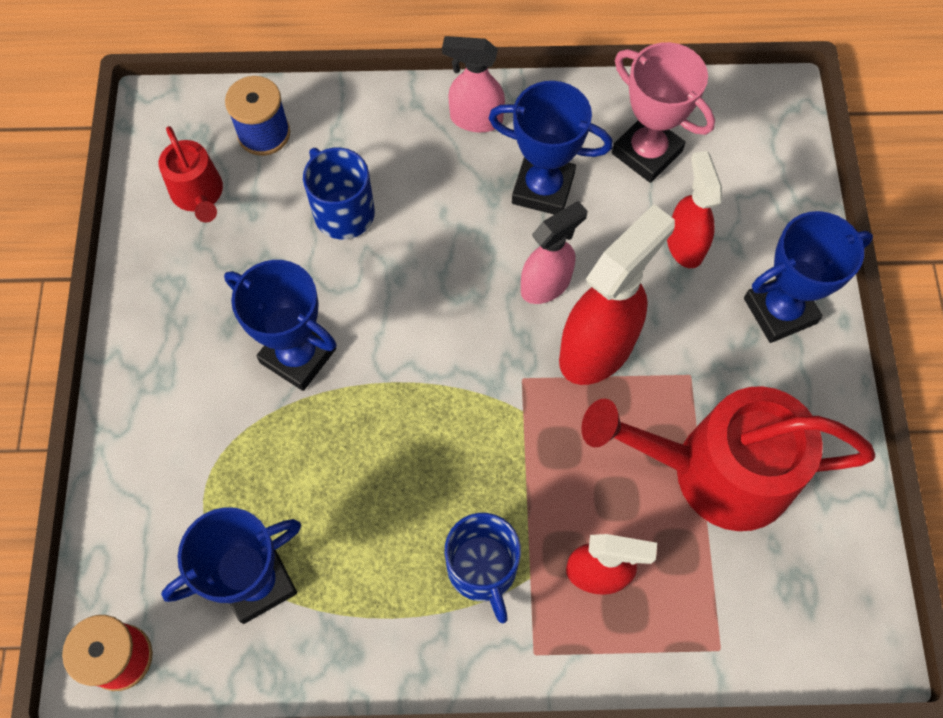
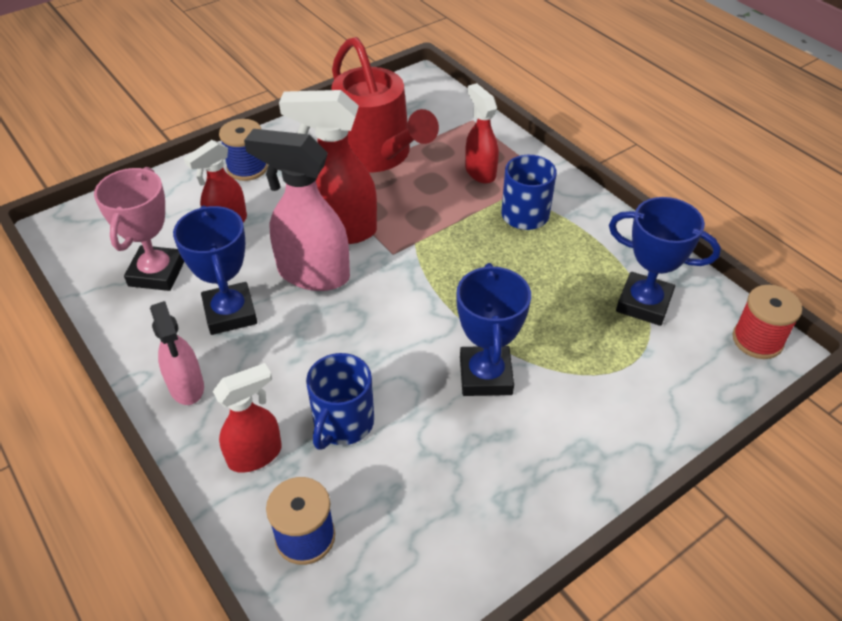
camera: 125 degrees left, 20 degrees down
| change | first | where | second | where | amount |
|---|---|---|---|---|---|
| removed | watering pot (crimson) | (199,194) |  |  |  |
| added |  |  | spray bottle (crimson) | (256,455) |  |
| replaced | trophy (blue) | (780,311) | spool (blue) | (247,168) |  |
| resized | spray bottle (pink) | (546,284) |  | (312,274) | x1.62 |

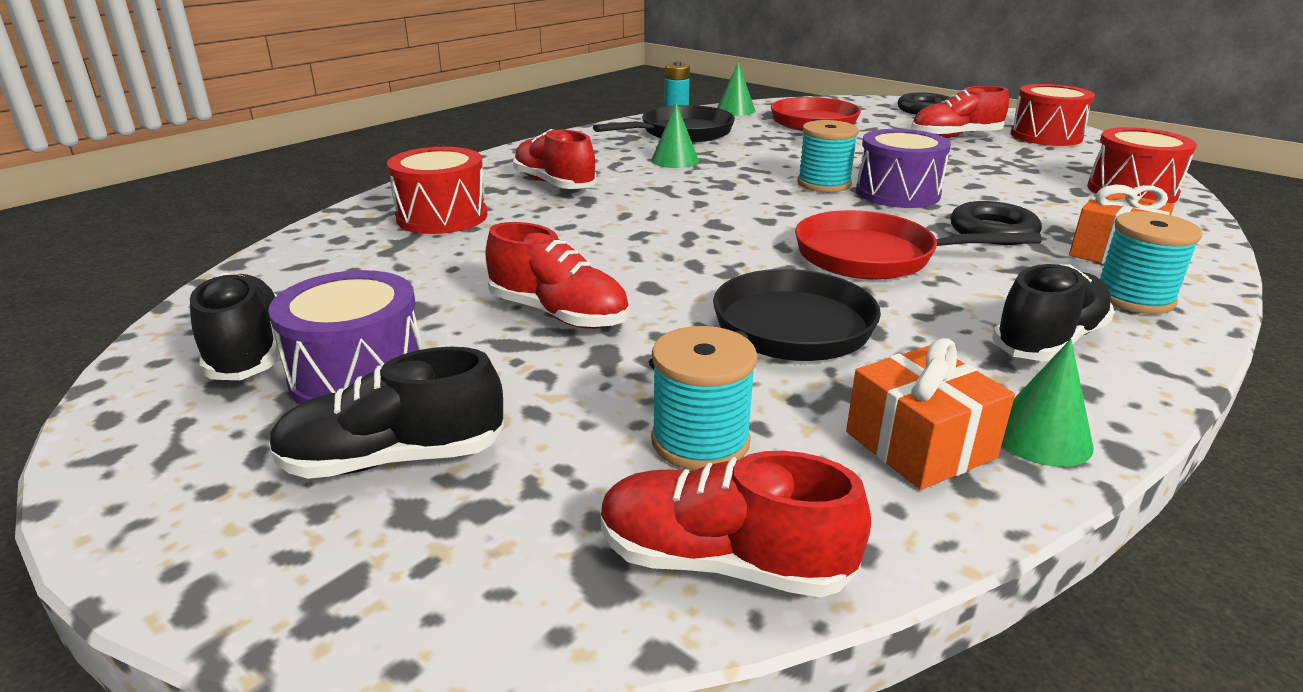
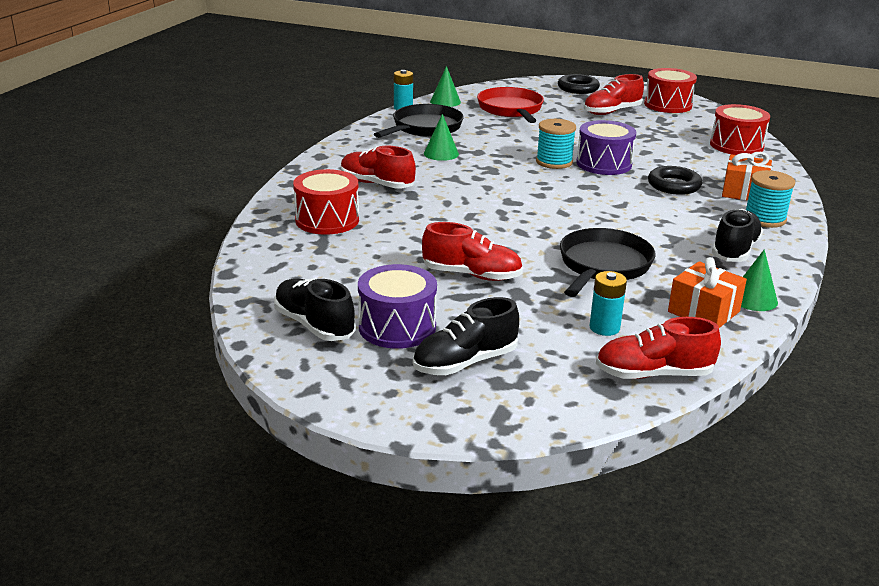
camera: 20 degrees left, 0 degrees up
| change | first | where | second | where | amount |
|---|---|---|---|---|---|
| removed | frying pan (crimson) | (874,257) |  |  |  |
| replaced | spool (teal) | (700,441) | power cell (teal) | (604,328) |  |

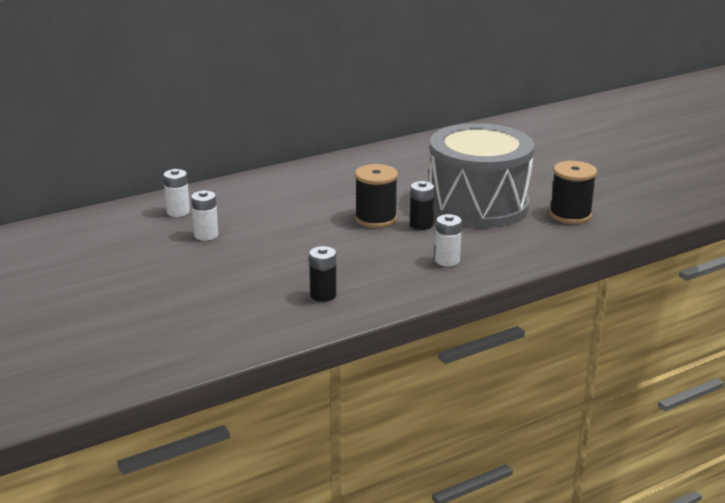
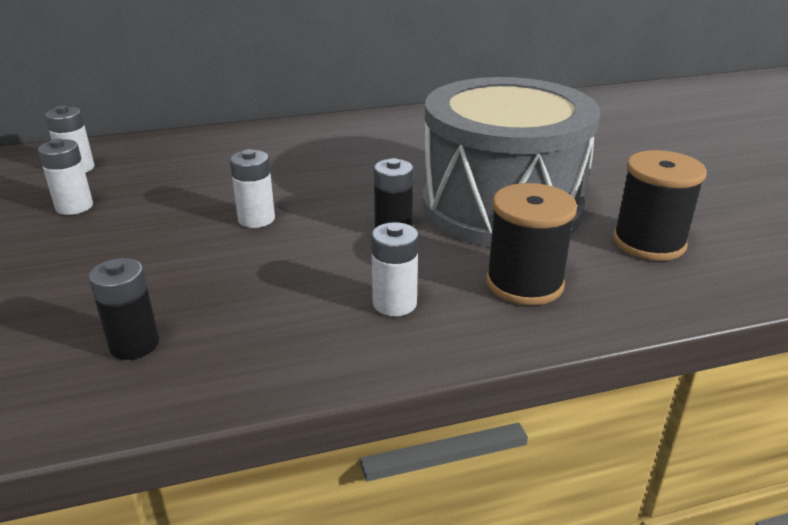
camera: 15 degrees right, 5 degrees up
| change | first | where | second | where | amount |
|---|---|---|---|---|---|
| added |  |  | power cell (snow-white) | (256,219) |  |
| moved | spool (ebony) | (375,218) |  | (524,283) |  |

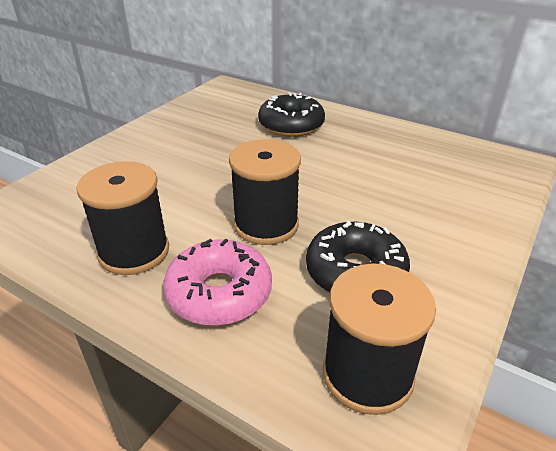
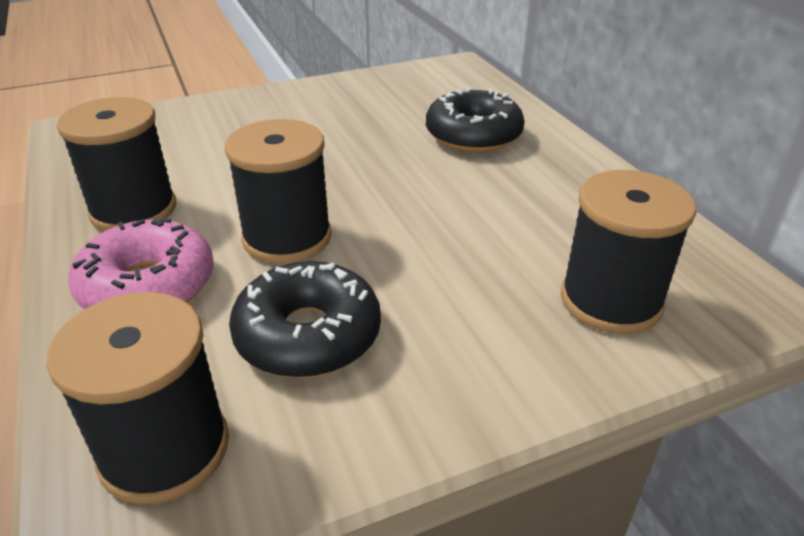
camera: 35 degrees right, 0 degrees up
| change | first | where | second | where | amount |
|---|---|---|---|---|---|
| added |  |  | spool (ebony) | (611,300) |  |

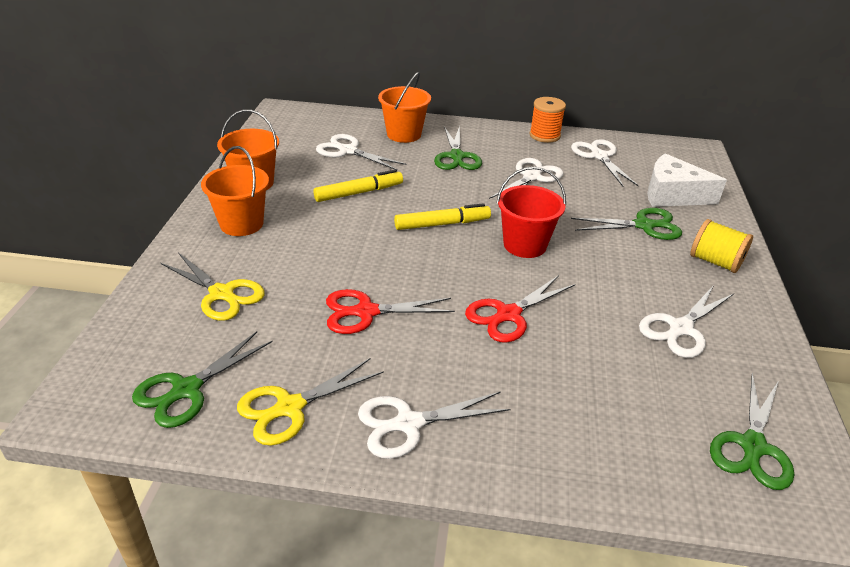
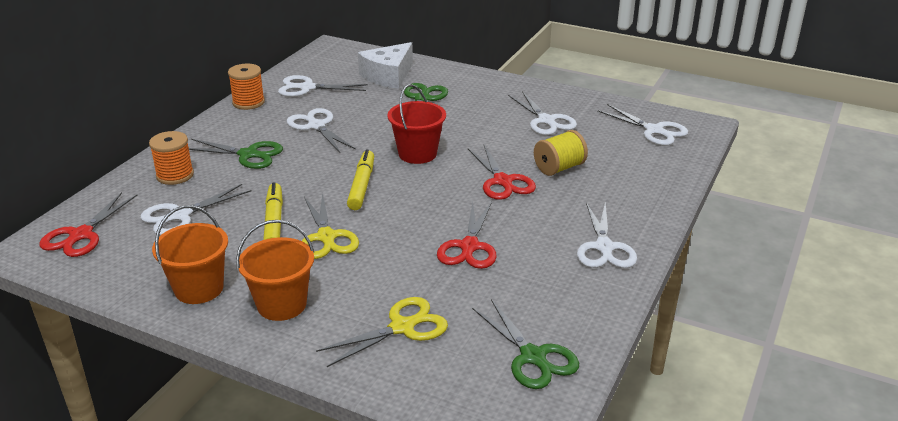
camera: 70 degrees left, 5 degrees down
| change | first | where | second | where | amount |
|---|---|---|---|---|---|
| added |  |  | pair of scissors (crimson) | (81,235) |  |
| moved | pair of scissors (bright yellow) | (290,407) |  | (326,237) |  |
| moved | spool (bright yellow) | (715,262) |  | (559,168) |  |
| replaced | bucket (orange) | (404,134) | spool (orange) | (175,175) |  |
| recoloured | pair of scissors (emerald) | (752,446) | pair of scissors (snow-white) | (654,130) |  |

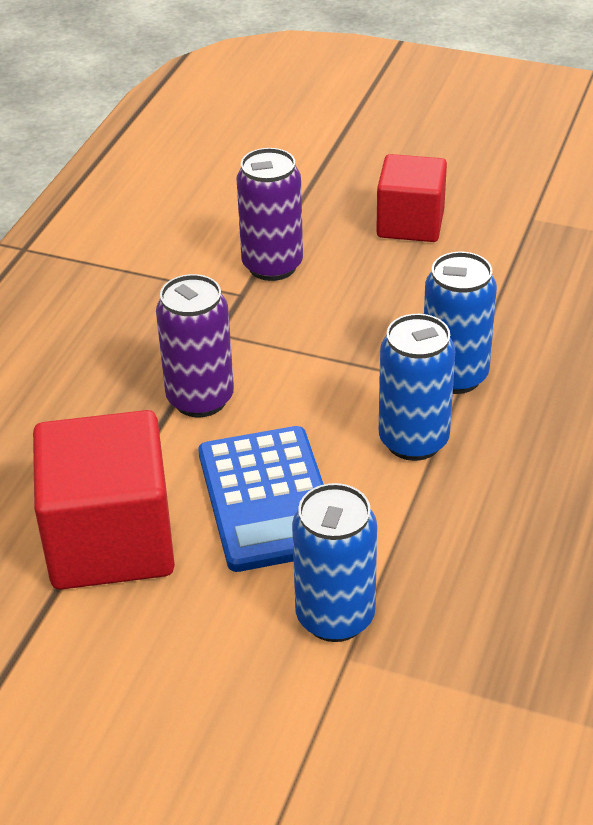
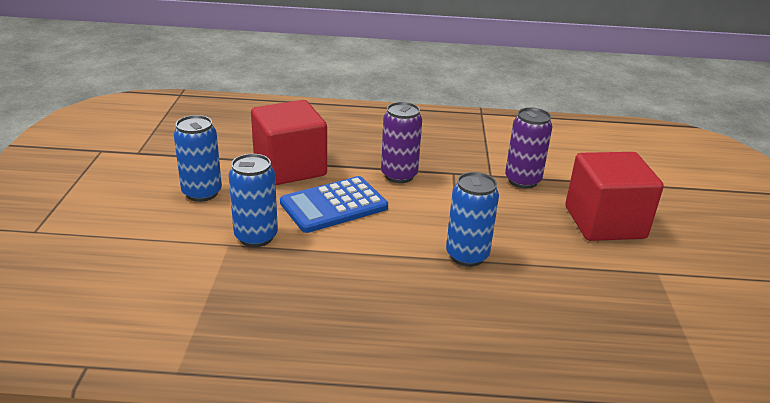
camera: 70 degrees right, 10 degrees down
| change | first | where | second | where | amount |
|---|---|---|---|---|---|
| moved | soda can (blue) | (413,441) |  | (202,193) |  |
| resized | block (crimson) | (410,223) |  | (604,222) | x1.55 |

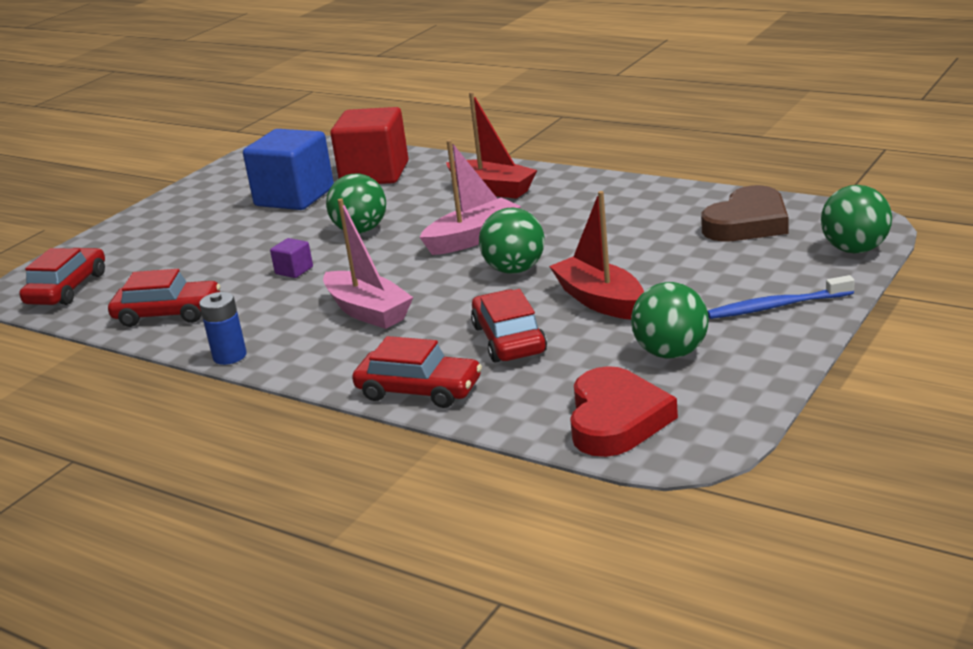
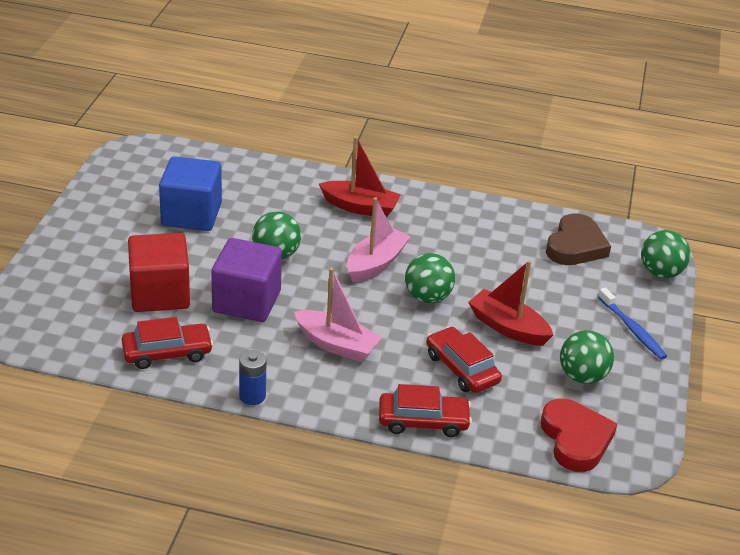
camera: 25 degrees left, 10 degrees up
| change | first | where | second | where | amount |
|---|---|---|---|---|---|
| removed | toy car (crimson) | (67,289) |  |  |  |
| moved | block (crimson) | (374,174) |  | (160,294) |  |
| turned | tooth brush (blue) | (776,306) |  | (632,329) | 90 degrees counterclockwise |
| resized | block (violet) | (294,270) |  | (246,301) | x2.42 |

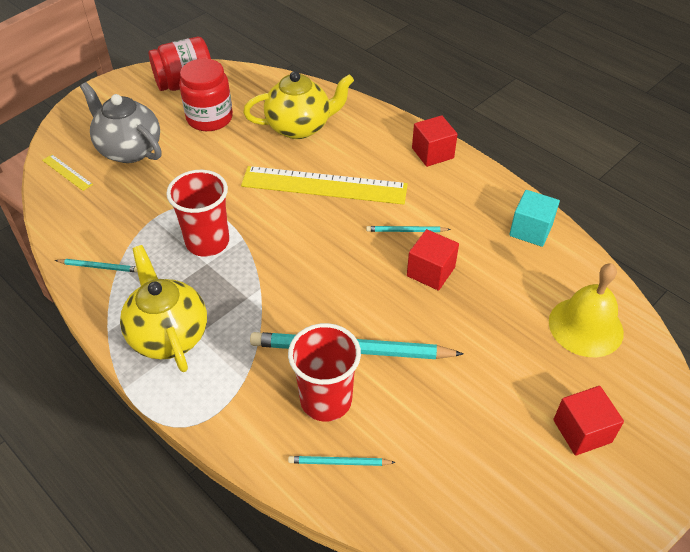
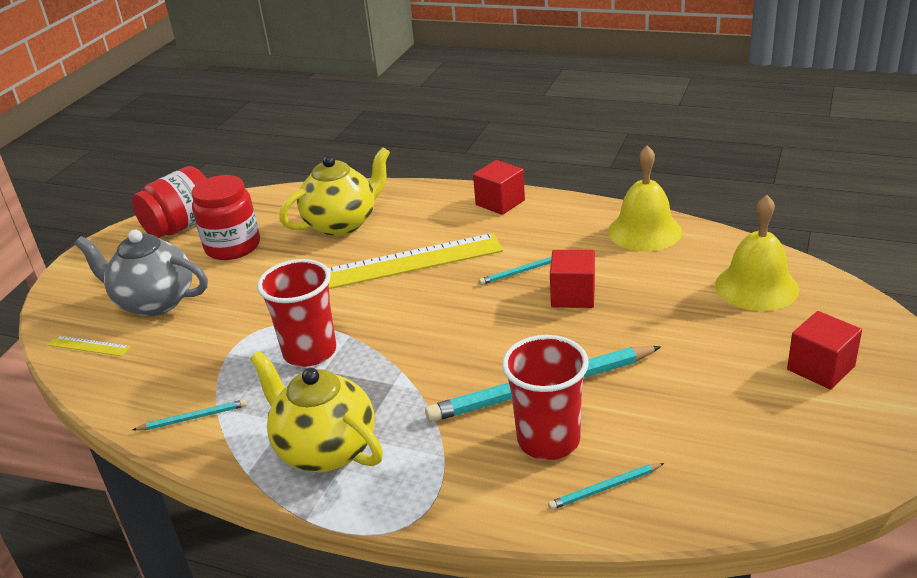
camera: 20 degrees left, 15 degrees down
| change | first | where | second | where | amount |
|---|---|---|---|---|---|
| replaced | block (teal) | (530,230) | school bell (bright yellow) | (644,231) |  |

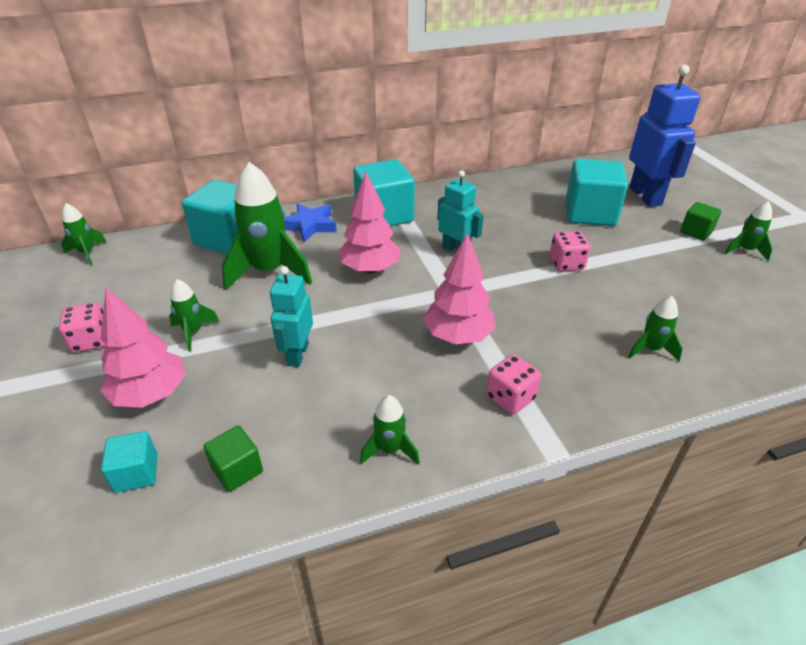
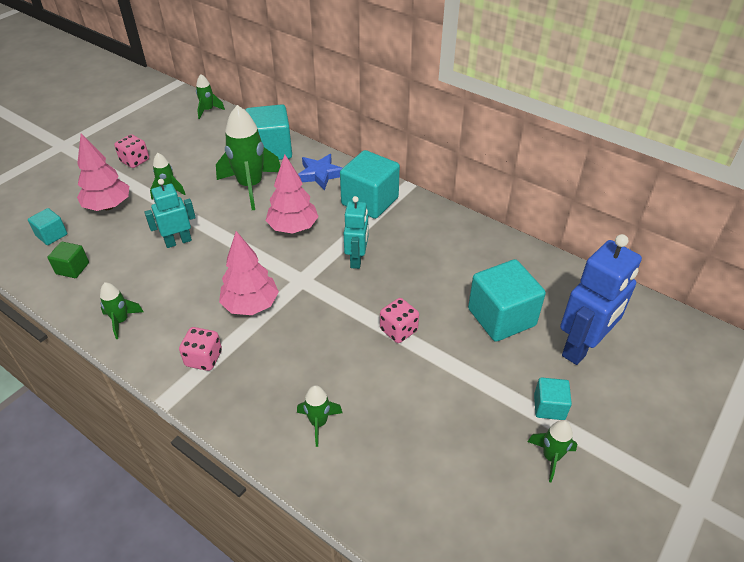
camera: 55 degrees right, 5 degrees up
| change | first | where | second | where | amount |
|---|---|---|---|---|---|
| recoloured | block (emerald) | (696,232) | block (teal) | (549,407) |  |

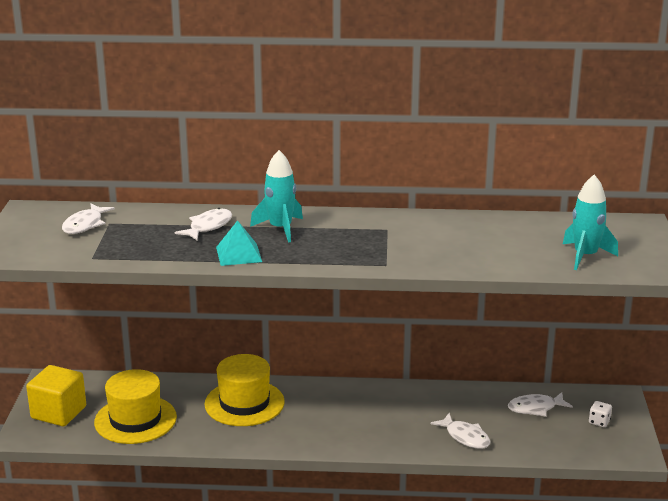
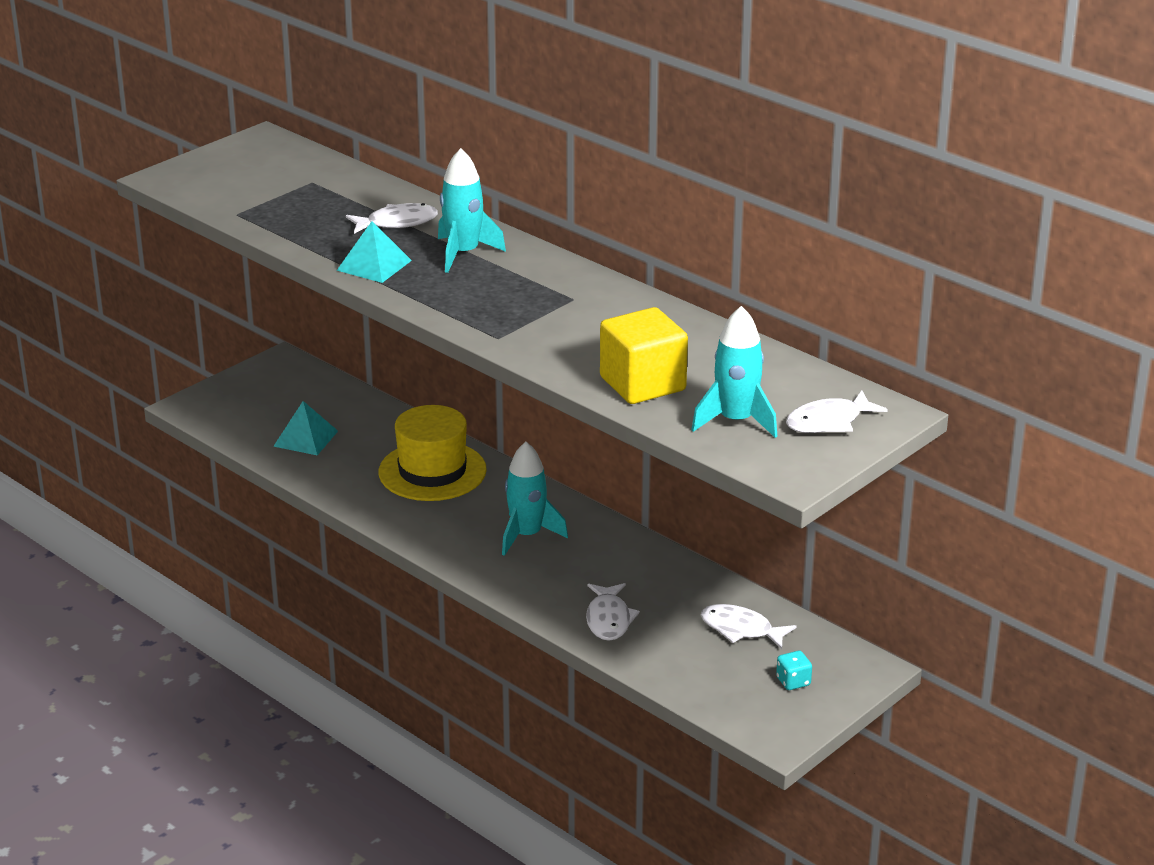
camera: 40 degrees right, 5 degrees up
| change | first | where | second | where | amount |
|---|---|---|---|---|---|
| added |  |  | toy rocket (teal) | (527,535) |  |
| moved | block (bright yellow) | (58,412) |  | (642,384) |  |
| moved | toy fish (snow-white) | (85,225) |  | (828,422) |  |
| replaced | top hat (bright yellow) | (135,420) | solid pyramid (teal) | (305,438) |  |
| recoloured | dice (snow-white) | (599,422) | dice (teal) | (793,681) |  |

